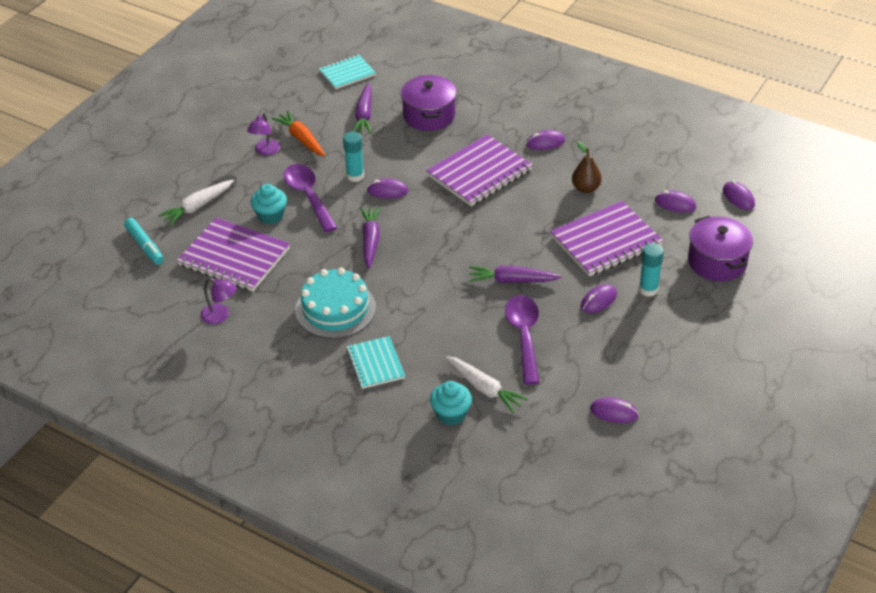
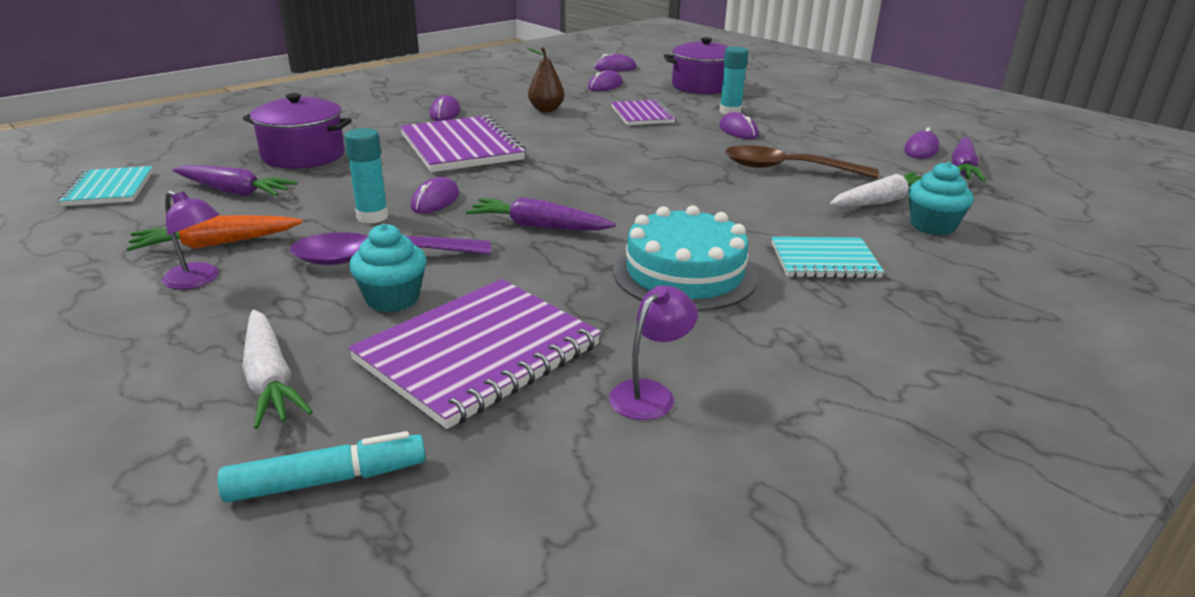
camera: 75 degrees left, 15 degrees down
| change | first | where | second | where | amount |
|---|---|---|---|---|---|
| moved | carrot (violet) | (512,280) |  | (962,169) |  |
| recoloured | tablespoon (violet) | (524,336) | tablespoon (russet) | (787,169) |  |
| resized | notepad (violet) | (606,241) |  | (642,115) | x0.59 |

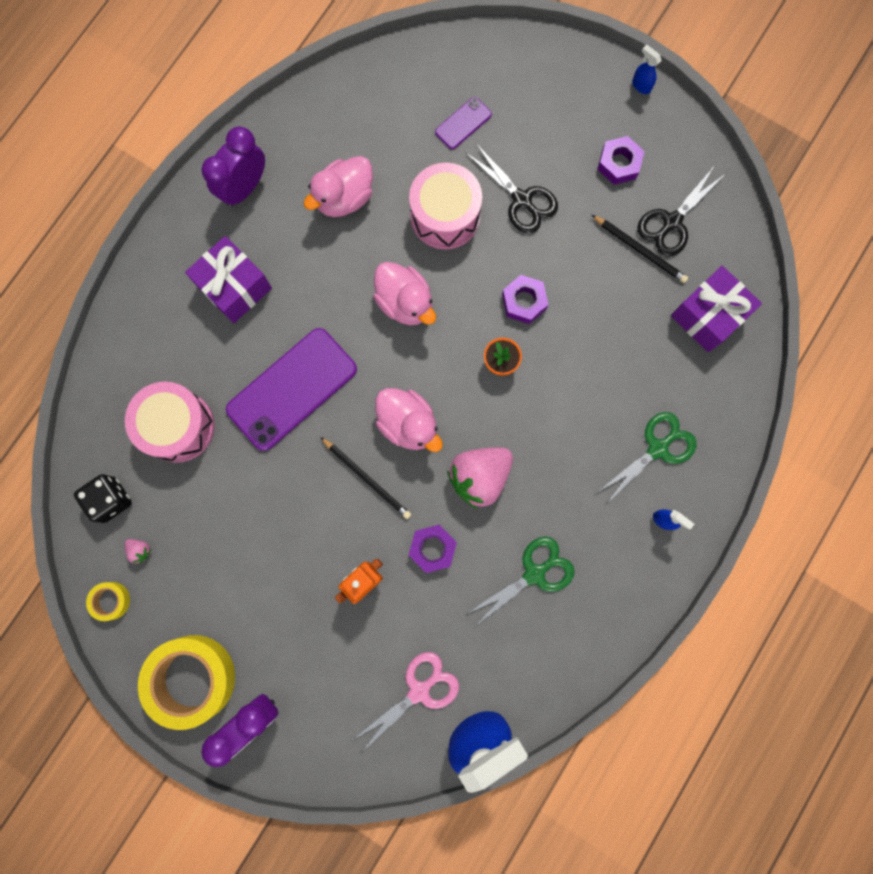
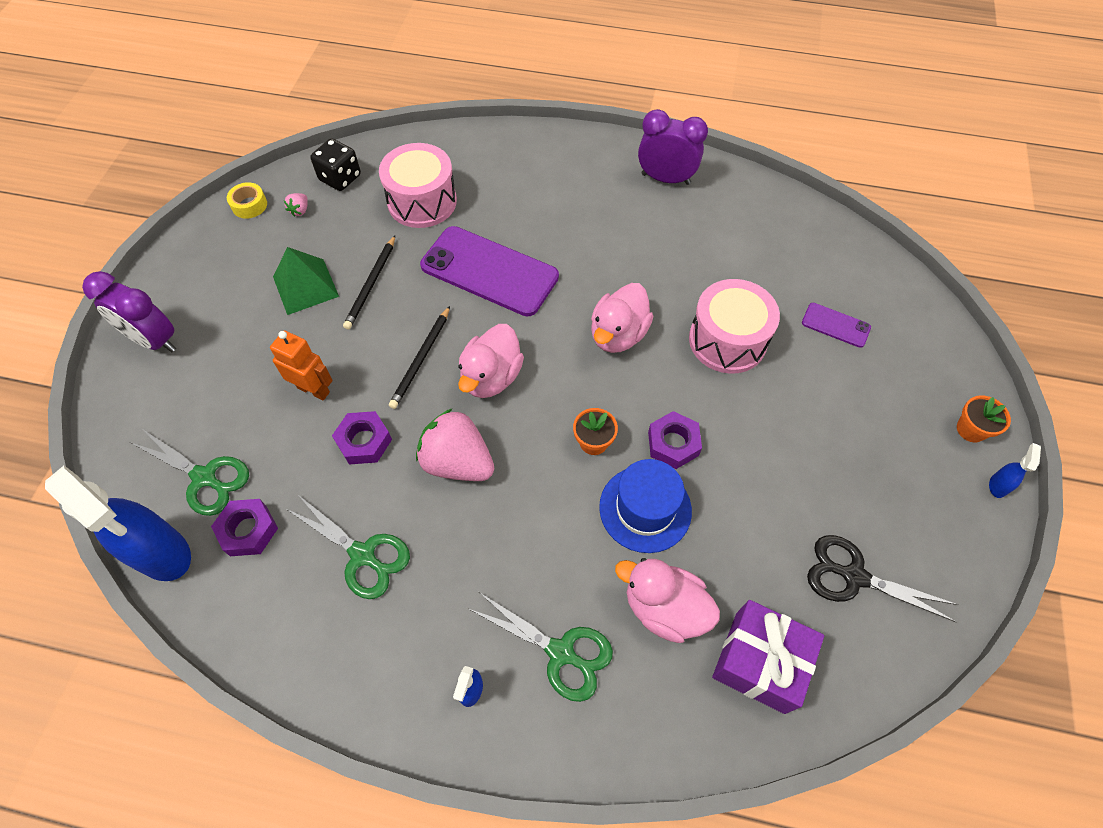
camera: 70 degrees right, 20 degrees down
| change | first | where | second | where | amount |
|---|---|---|---|---|---|
| removed | sticky tape (bright yellow) | (192,678) |  |  |  |
| removed | gift (violet) | (234,287) |  |  |  |
| removed | pair of scissors (ebony) | (521,200) |  |  |  |
| added |  |  | solid pyramid (emerald) | (305,286) |  |
| added |  |  | top hat (blue) | (645,508) |  |
| added |  |  | plant pot (orange) | (971,429) |  |
| moved | duck (pink) | (344,198) |  | (664,608) |  |
| moved | wooden pencil (ebony) | (640,250) |  | (371,284) |  |
| moved | nut (violet) | (619,164) |  | (248,530) |  |
| recoloured | pair of scissors (pink) | (419,691) | pair of scissors (emerald) | (204,478) |  |

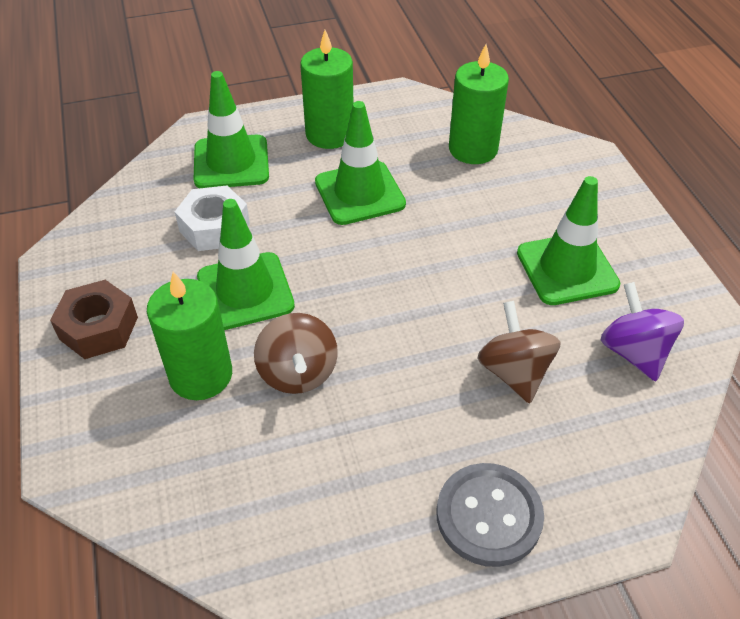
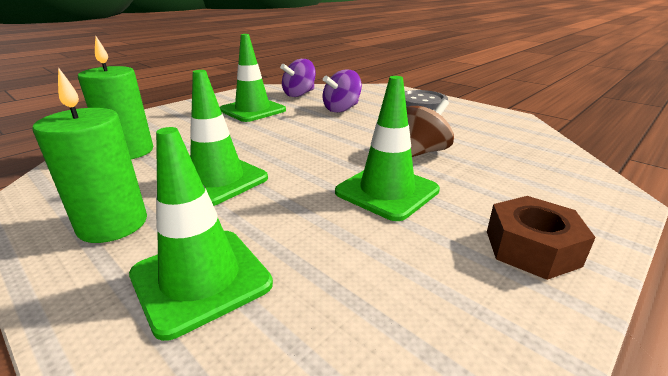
camera: 120 degrees left, 20 degrees down
| change | first | where | second | where | amount |
|---|---|---|---|---|---|
| removed | pillar candle (emerald) | (201,375) |  |  |  |
| removed | nut (snow-white) | (214,227) |  |  |  |
| recoloured | spinning top (russet) | (514,372) | spinning top (violet) | (341,109) |  |

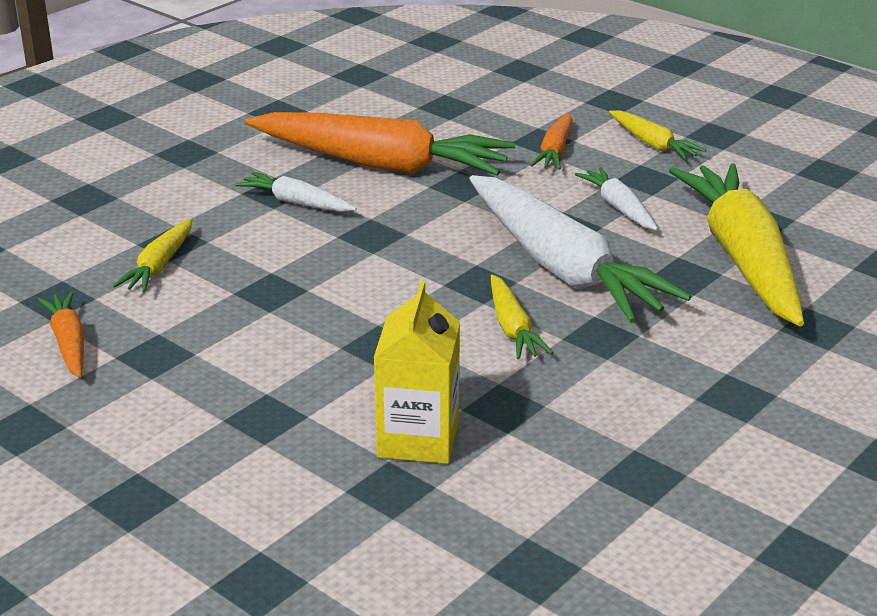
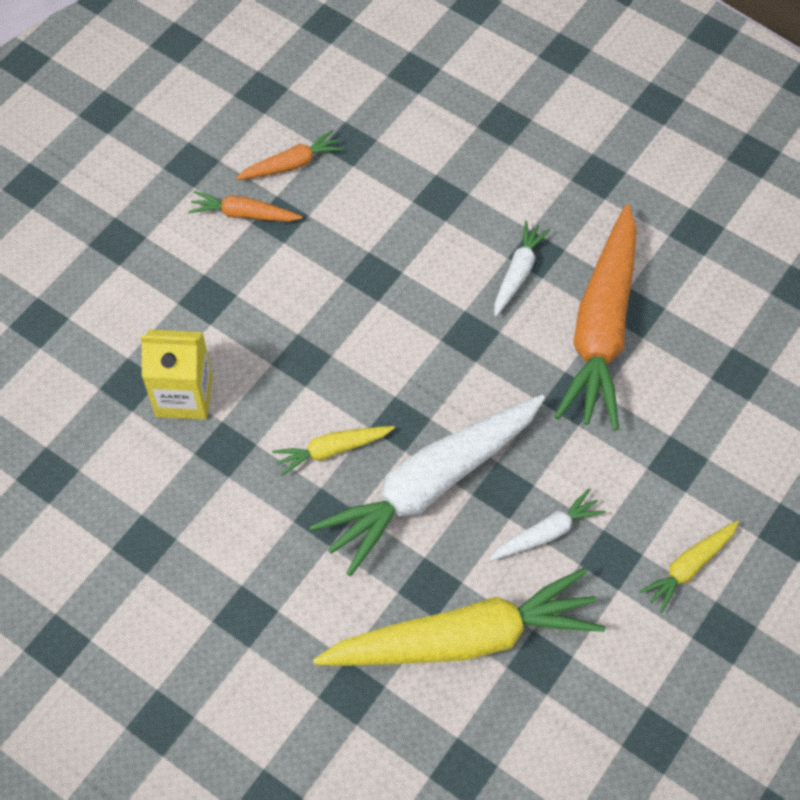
camera: 85 degrees right, 30 degrees up
| change | first | where | second | where | amount |
|---|---|---|---|---|---|
| removed | carrot (bright yellow) | (159,266) |  |  |  |
| moved | carrot (orange) | (555,151) |  | (244,214) |  |

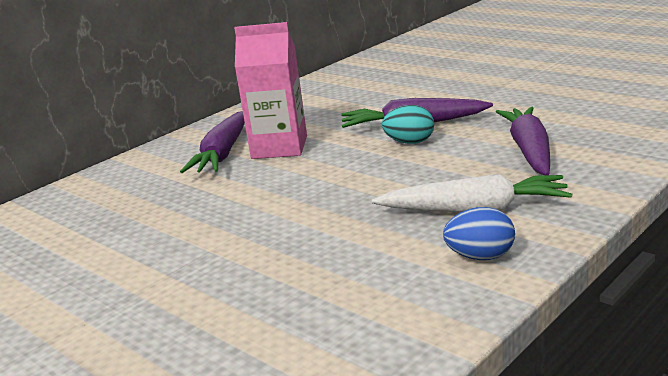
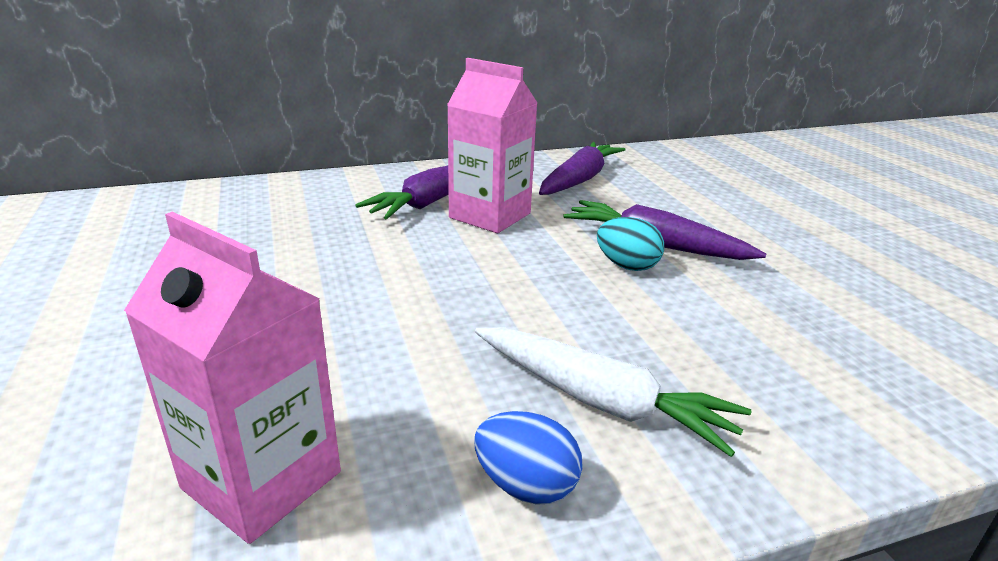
camera: 25 degrees right, 5 degrees up
| change | first | where | second | where | amount |
|---|---|---|---|---|---|
| added |  |  | carton (pink) | (262,480) |  |
| moved | carrot (violet) | (529,151) |  | (579,180) |  |

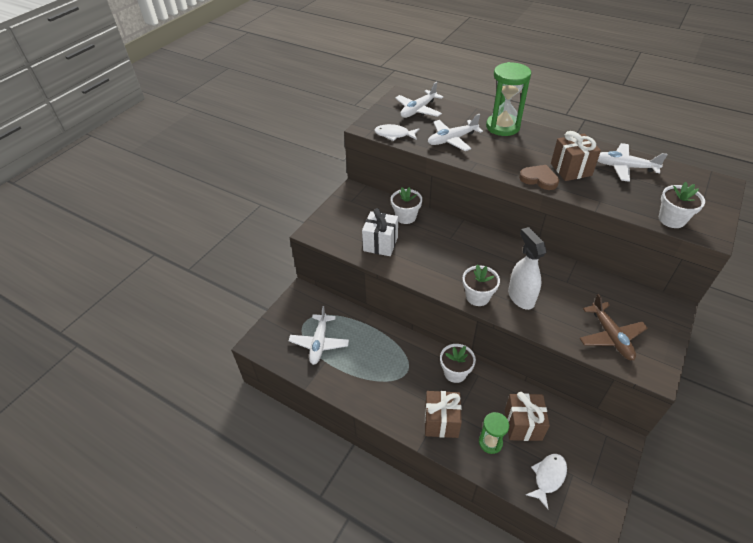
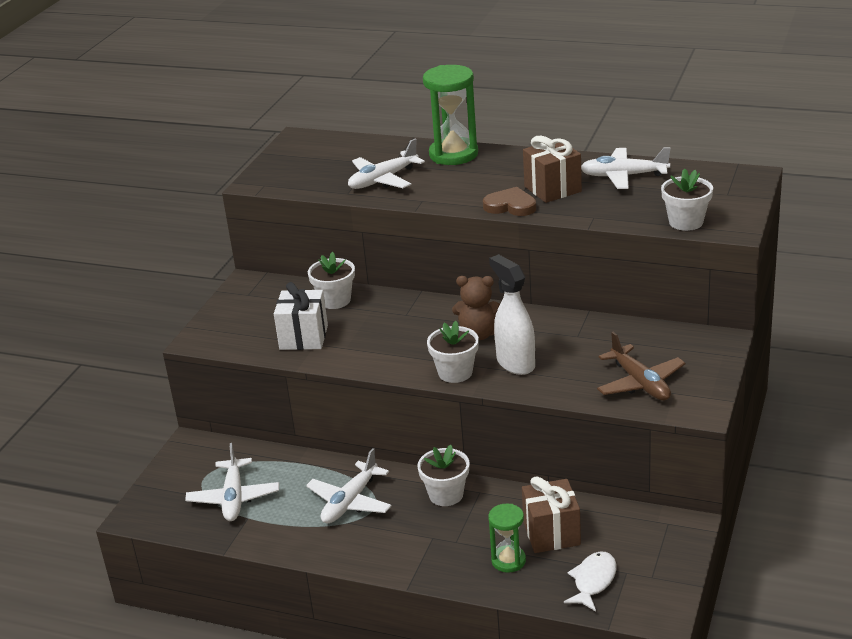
camera: 10 degrees left, 15 degrees down
| change | first | where | second | where | amount |
|---|---|---|---|---|---|
| removed | toy fish (snow-white) | (394,135) |  |  |  |
| removed | gift (russet) | (441,422) |  |  |  |
| added |  |  | teddy (russet) | (479,334) |  |
| moved | toy plane (snow-white) | (418,110) |  | (350,502) |  |

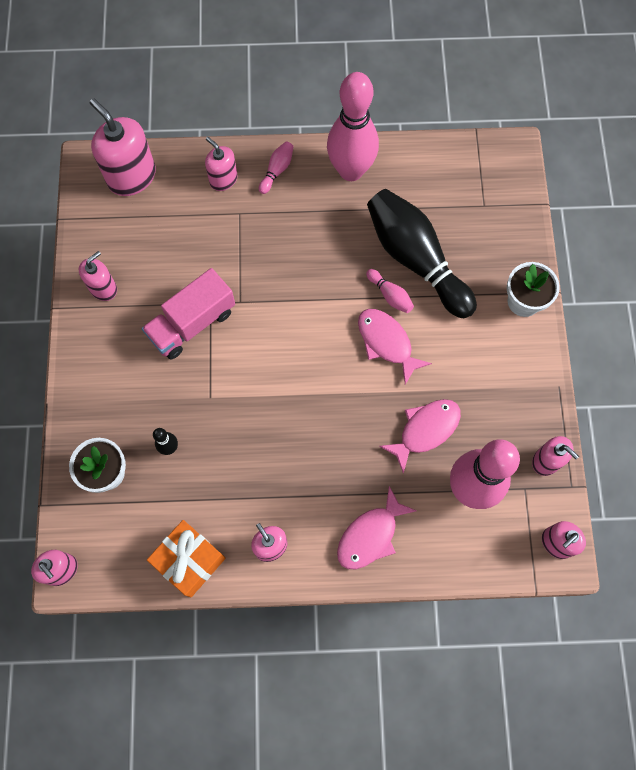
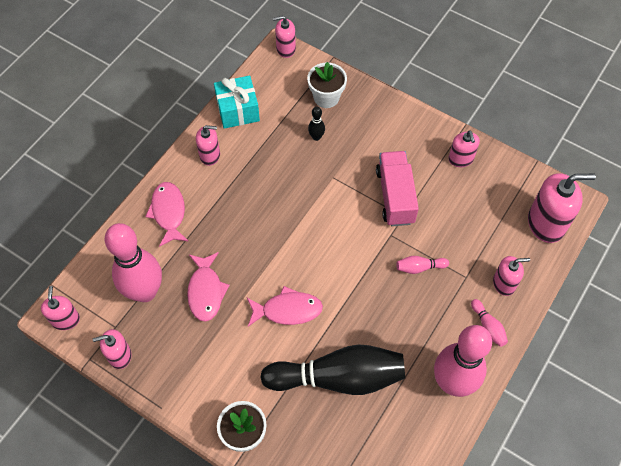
camera: 125 degrees right, 10 degrees down
| change | first | where | second | where | amount |
|---|---|---|---|---|---|
| moved | tenpin (pink) | (390,295) |  | (419,267) |  |
| recoloured | gift (orange) | (190,560) | gift (teal) | (238,110) |  |

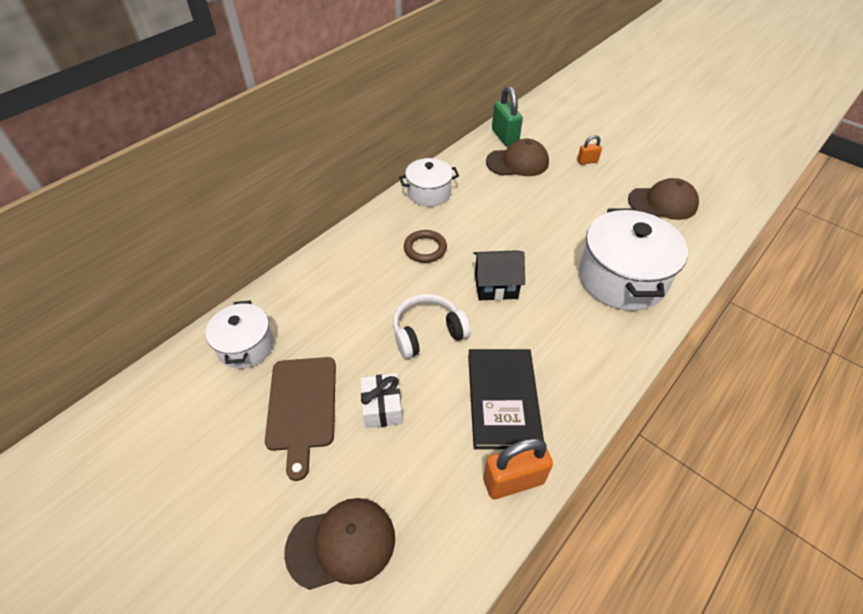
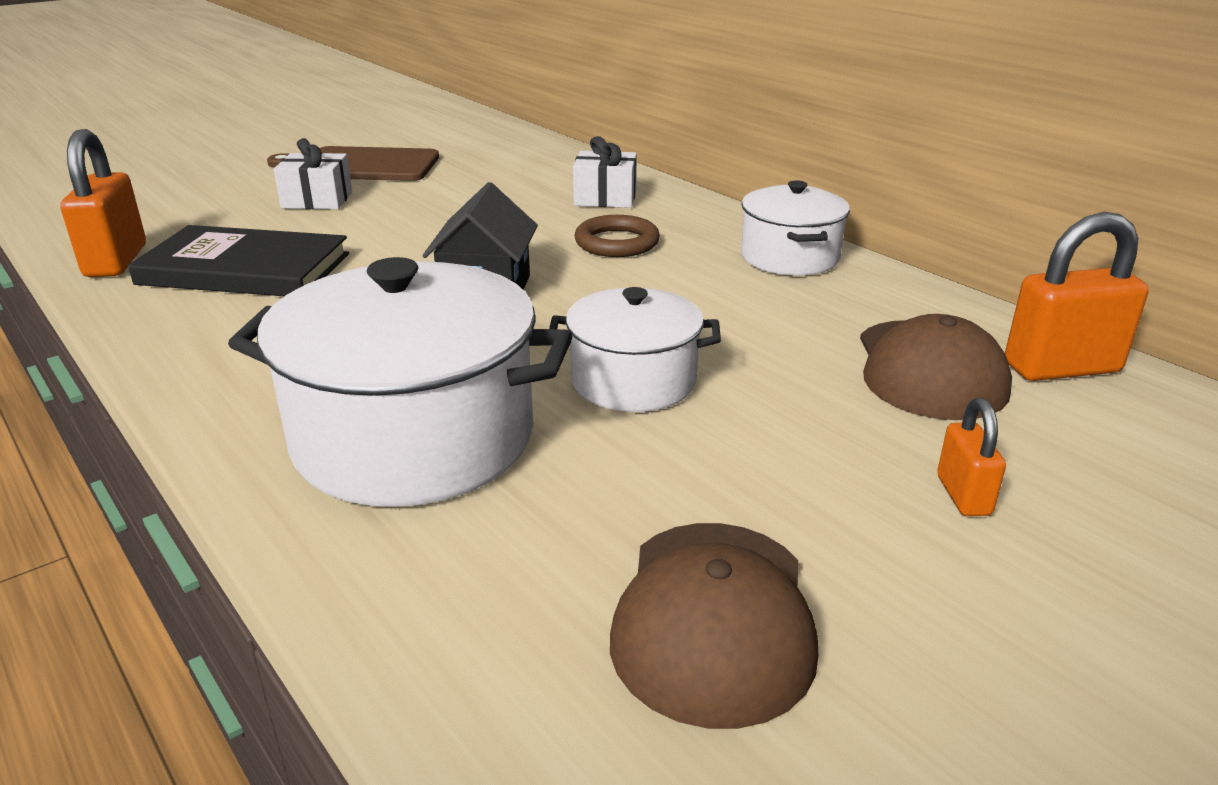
camera: 100 degrees right, 20 degrees down
| change | first | where | second | where | amount |
|---|---|---|---|---|---|
| removed | peaked cap (russet) | (341,544) |  |  |  |
| removed | headset (snow-white) | (428,332) |  |  |  |
| added |  |  | gift (snow-white) | (605,198) |  |
| moved | stockpot (snow-white) | (246,346) |  | (633,381) |  |
| recoloured | lock (emerald) | (505,137) | lock (orange) | (1061,368) |  |

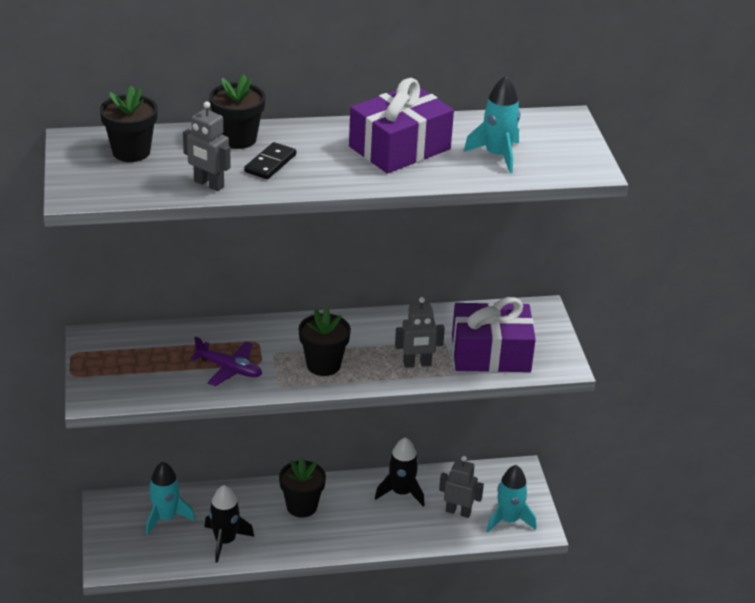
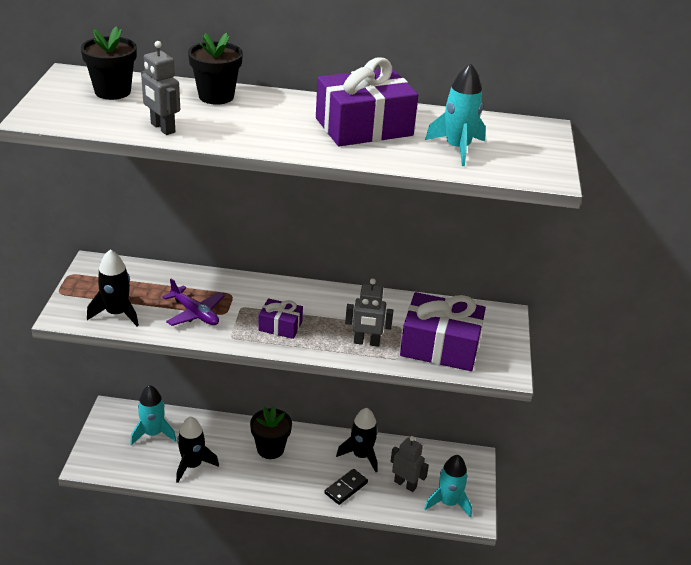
camera: 15 degrees right, 0 degrees up
| change | first | where | second | where | amount |
|---|---|---|---|---|---|
| added |  |  | toy rocket (ebony) | (116,313) |  |
| moved | domino piece (ebony) | (270,163) |  | (346,488) |  |
| replaced | plant pot (ebony) | (323,365) | gift (violet) | (280,326) |  |

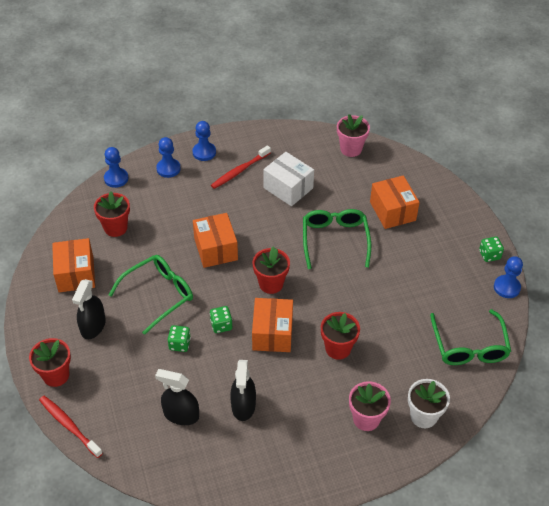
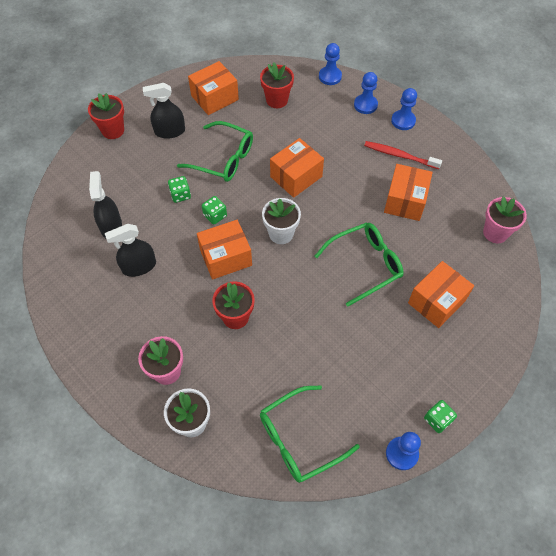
camera: 65 degrees right, 10 degrees up
| change | first | where | second | where | amount |
|---|---|---|---|---|---|
| removed | tooth brush (crimson) | (69,425) |  |  |  |
| recoloured | plant pot (crimson) | (271,284) | plant pot (snow-white) | (281,234) |  |
| recoloured | box (snow-white) | (288,188) | box (orange) | (405,201) |  |

